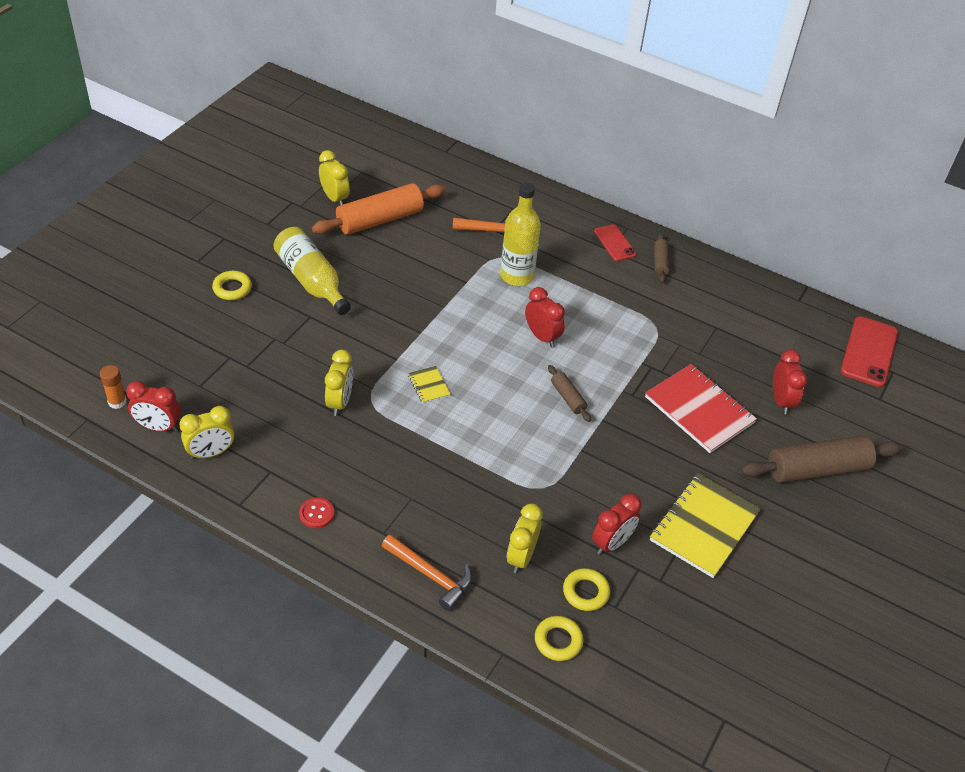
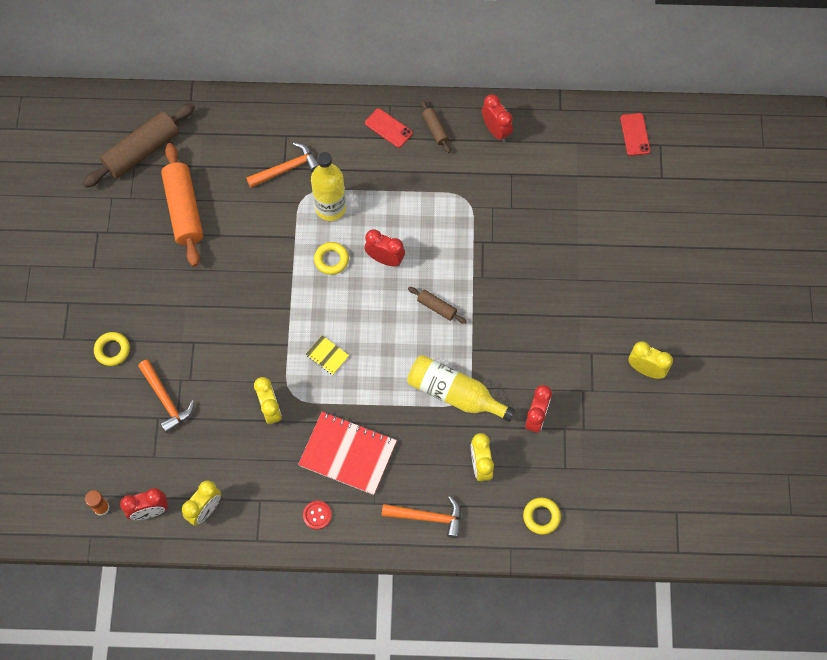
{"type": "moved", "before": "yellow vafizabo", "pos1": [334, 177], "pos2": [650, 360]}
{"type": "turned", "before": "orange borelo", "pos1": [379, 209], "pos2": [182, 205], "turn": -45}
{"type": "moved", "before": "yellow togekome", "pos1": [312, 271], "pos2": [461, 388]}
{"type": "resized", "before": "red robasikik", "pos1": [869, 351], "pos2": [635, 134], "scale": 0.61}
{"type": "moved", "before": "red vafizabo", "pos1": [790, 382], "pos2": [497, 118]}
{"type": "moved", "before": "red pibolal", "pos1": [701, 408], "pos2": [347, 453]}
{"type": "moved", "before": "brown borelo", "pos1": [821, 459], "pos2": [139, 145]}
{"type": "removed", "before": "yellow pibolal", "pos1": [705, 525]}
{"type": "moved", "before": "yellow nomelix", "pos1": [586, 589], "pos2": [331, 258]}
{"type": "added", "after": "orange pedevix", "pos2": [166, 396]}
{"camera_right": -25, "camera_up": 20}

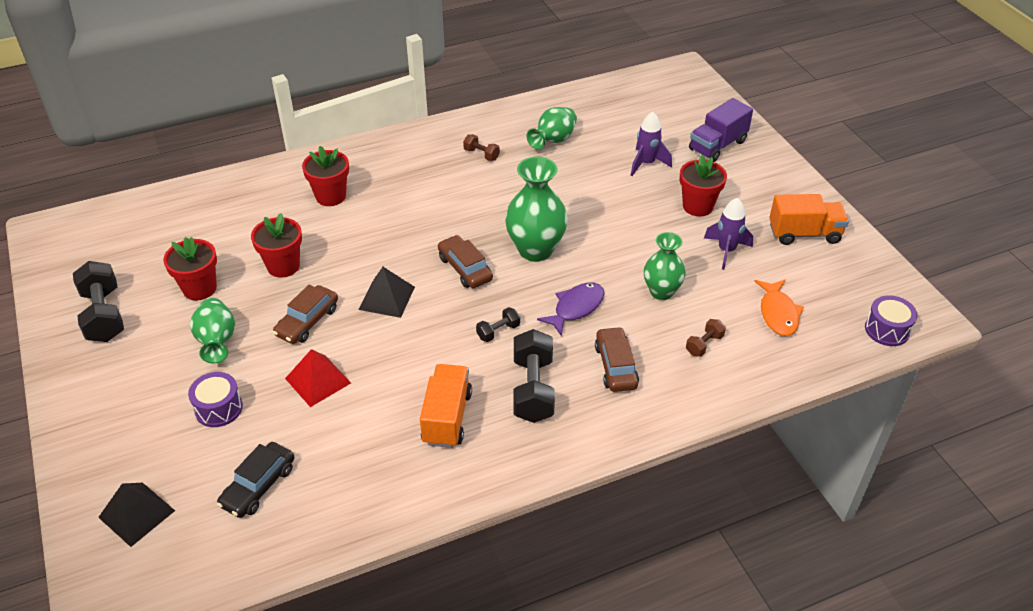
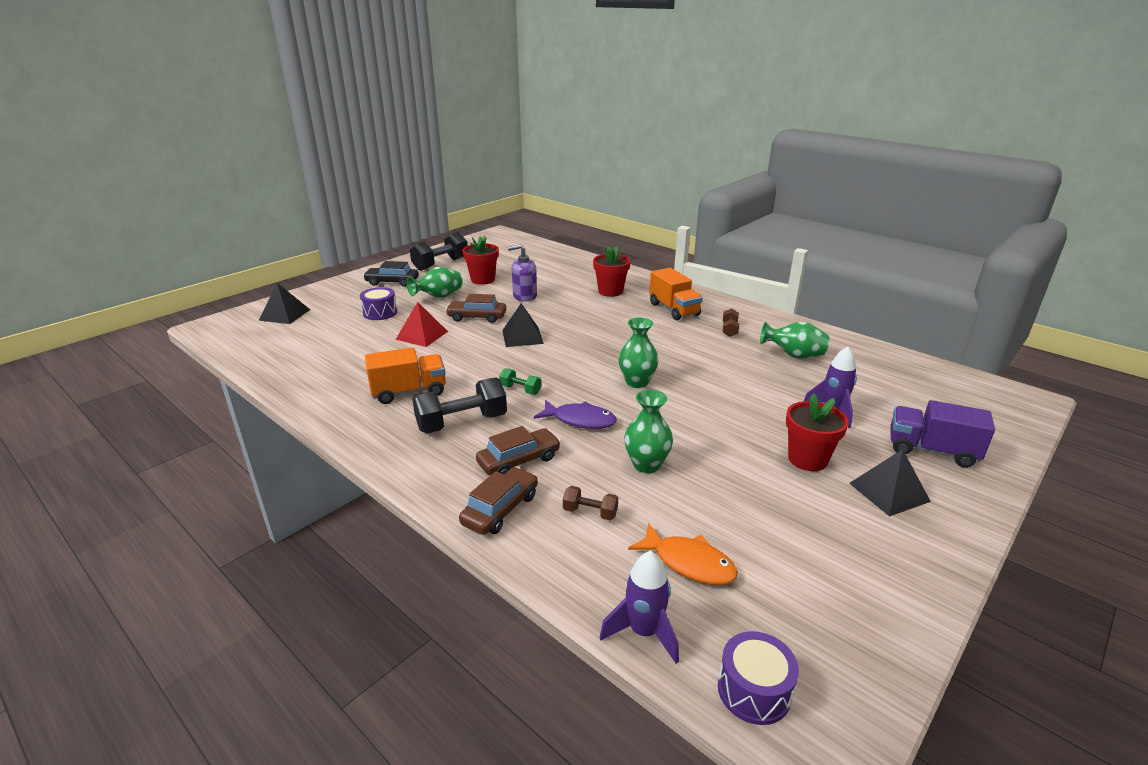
{"type": "resized", "before": "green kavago", "pos1": [536, 209], "pos2": [638, 353], "scale": 0.65}
{"type": "moved", "before": "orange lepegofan", "pos1": [809, 219], "pos2": [676, 294]}
{"type": "moved", "before": "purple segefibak", "pos1": [728, 234], "pos2": [639, 607]}
{"type": "replaced", "before": "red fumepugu", "after": "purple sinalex", "pos1": [276, 245], "pos2": [522, 273]}
{"type": "moved", "before": "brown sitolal", "pos1": [465, 261], "pos2": [498, 501]}
{"type": "turned", "before": "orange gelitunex", "pos1": [779, 307], "pos2": [683, 554], "turn": -120}
{"type": "recoloured", "before": "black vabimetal", "after": "green vabimetal", "pos1": [498, 324], "pos2": [520, 381]}
{"type": "moved", "before": "black sitolal", "pos1": [255, 480], "pos2": [391, 274]}
{"type": "added", "after": "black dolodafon", "pos2": [890, 482]}
{"camera_right": 65, "camera_up": -15}

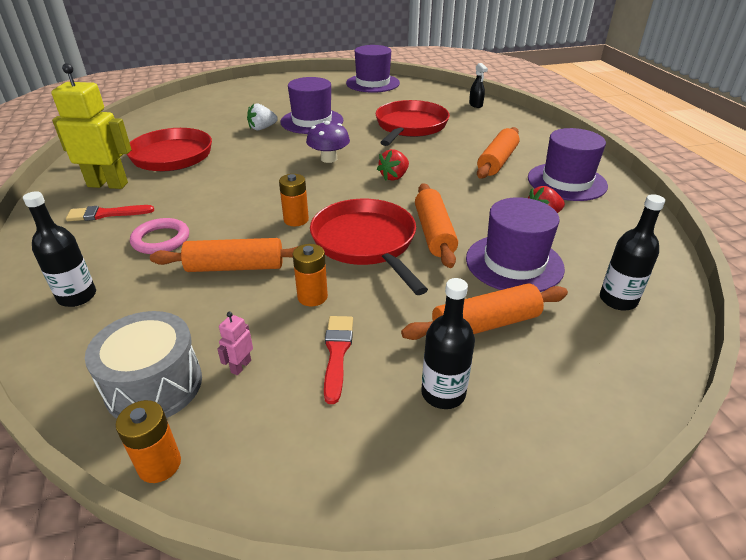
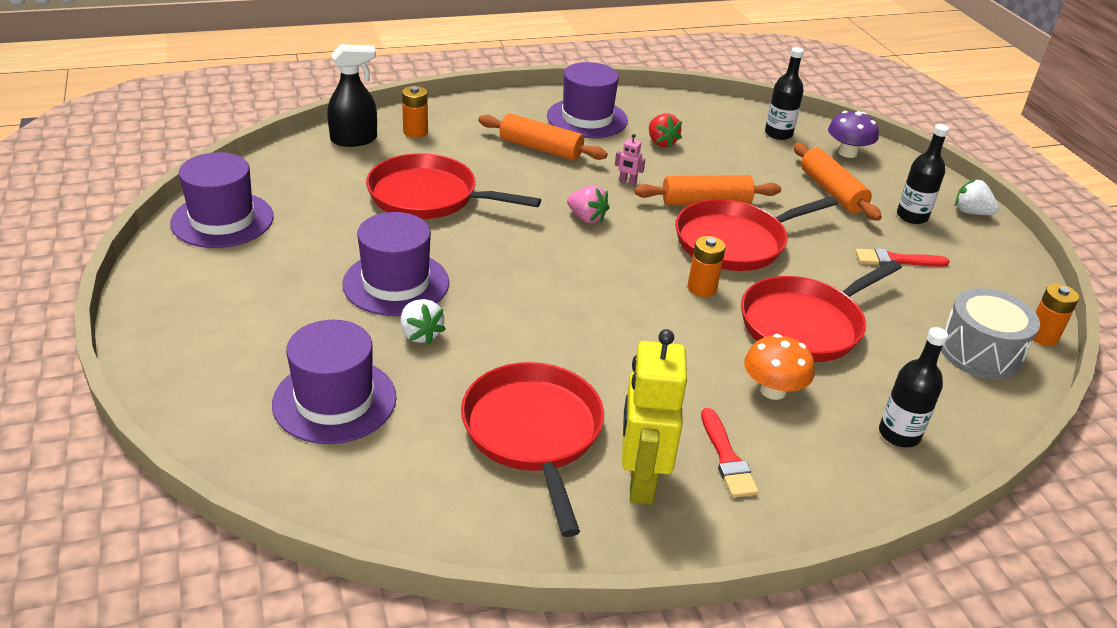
{"type": "resized", "before": "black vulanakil", "pos1": [478, 85], "pos2": [352, 95], "scale": 1.68}
{"type": "moved", "before": "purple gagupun", "pos1": [328, 142], "pos2": [853, 134]}
{"type": "recoloured", "before": "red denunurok", "after": "pink denunurok", "pos1": [393, 165], "pos2": [588, 204]}
{"type": "moved", "before": "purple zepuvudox", "pos1": [515, 244], "pos2": [334, 382]}
{"type": "replaced", "before": "pink nomelix", "after": "orange gagupun", "pos1": [159, 236], "pos2": [779, 367]}
{"type": "replaced", "before": "orange borelo", "after": "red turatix", "pos1": [224, 255], "pos2": [821, 311]}
{"type": "moved", "before": "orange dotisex", "pos1": [310, 275], "pos2": [415, 112]}
{"type": "moved", "before": "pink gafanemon", "pos1": [235, 343], "pos2": [630, 159]}
{"type": "added", "after": "white denunurok", "pos2": [977, 197]}
{"camera_right": -95, "camera_up": 0}

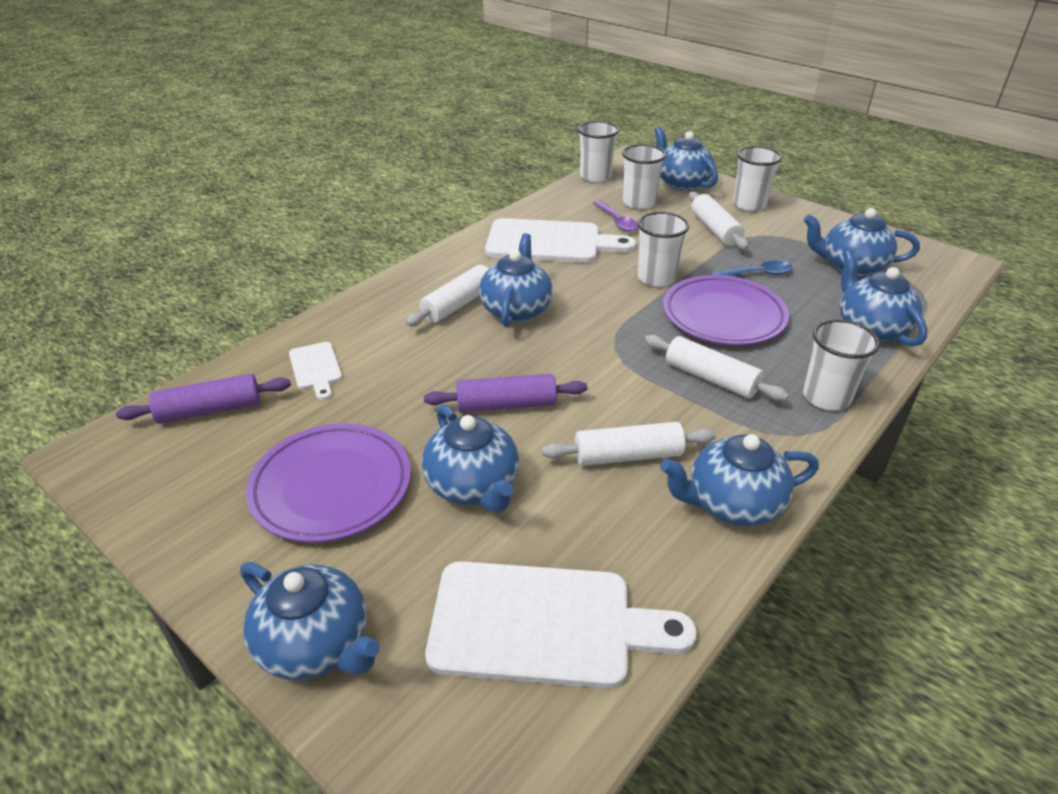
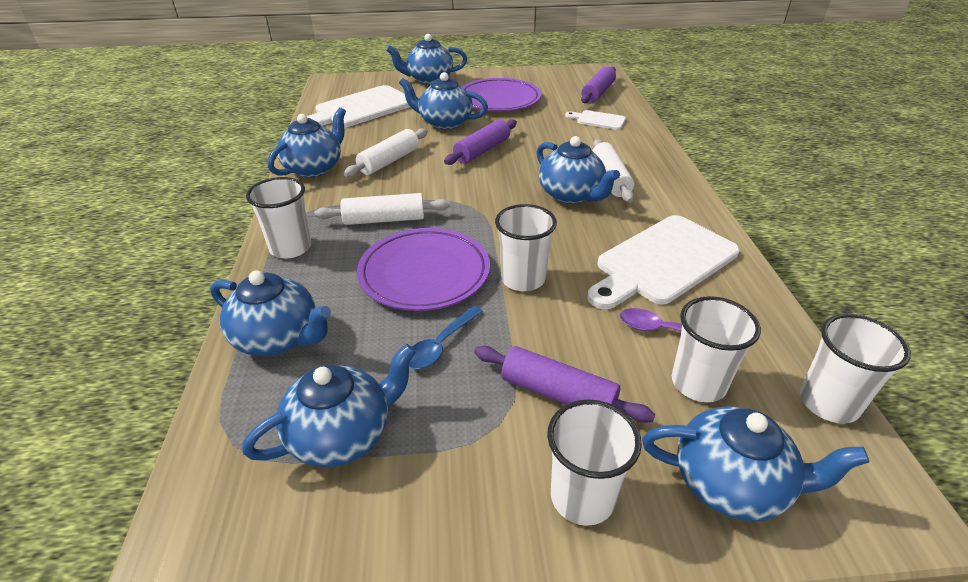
{"type": "recoloured", "before": "white borelo", "after": "purple borelo", "pos1": [719, 221], "pos2": [564, 384]}
{"camera_right": 135, "camera_up": 0}

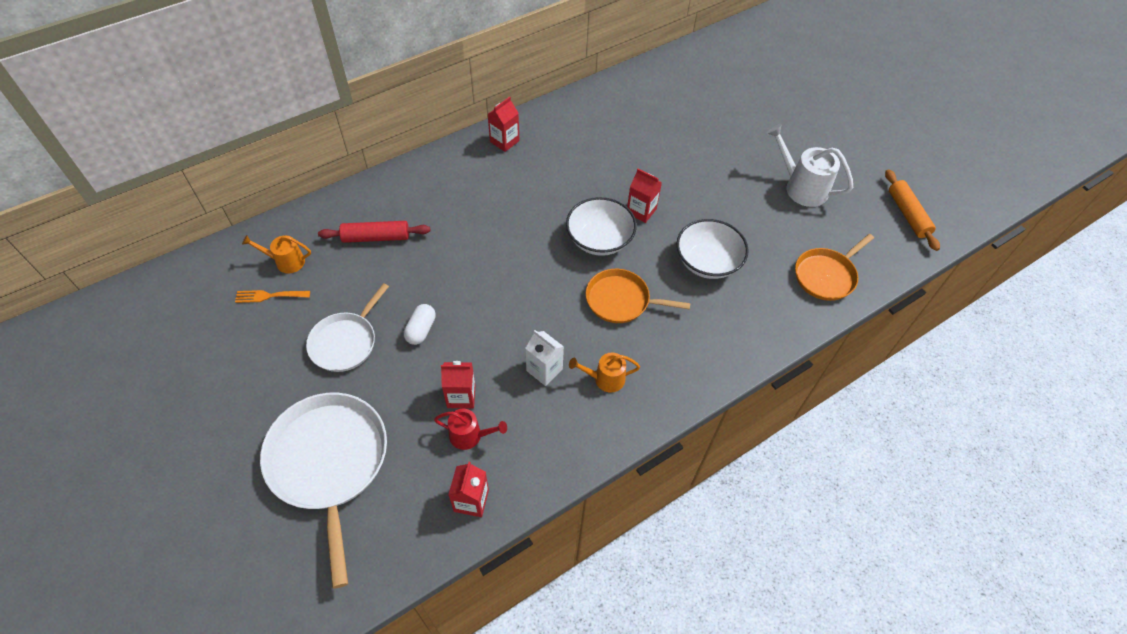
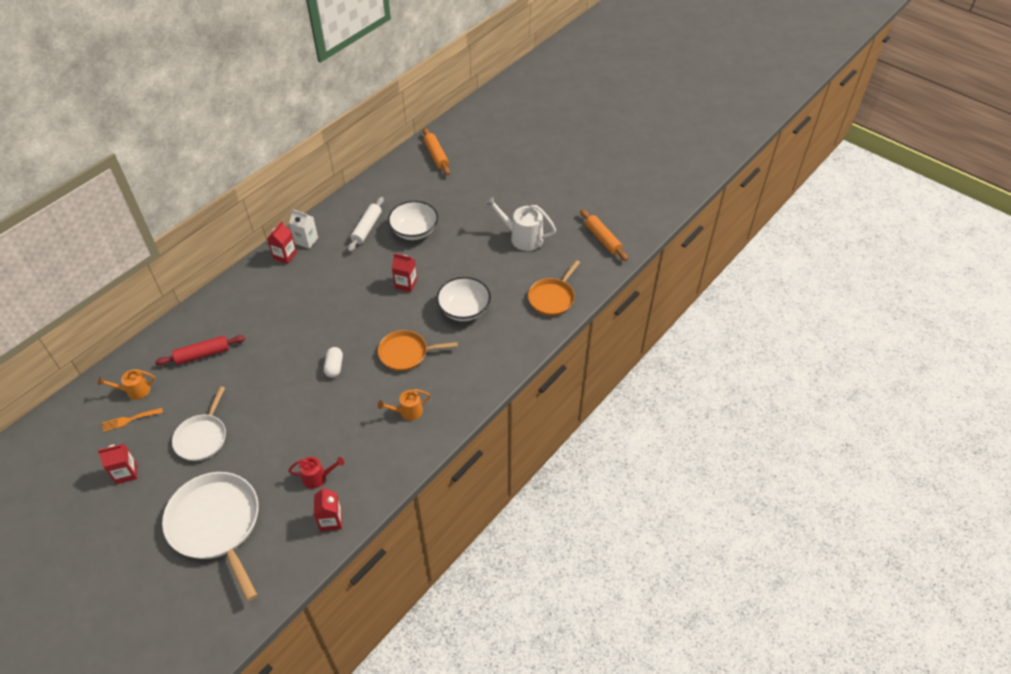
{"type": "moved", "before": "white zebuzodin", "pos1": [601, 226], "pos2": [413, 220]}
{"type": "moved", "before": "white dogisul", "pos1": [420, 324], "pos2": [333, 362]}
{"type": "moved", "before": "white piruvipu", "pos1": [544, 358], "pos2": [303, 229]}
{"type": "moved", "before": "red piruvipu", "pos1": [458, 384], "pos2": [117, 464]}
{"type": "added", "after": "orange borelo", "pos2": [436, 151]}
{"type": "added", "after": "white borelo", "pos2": [366, 224]}
{"camera_right": -15, "camera_up": -5}

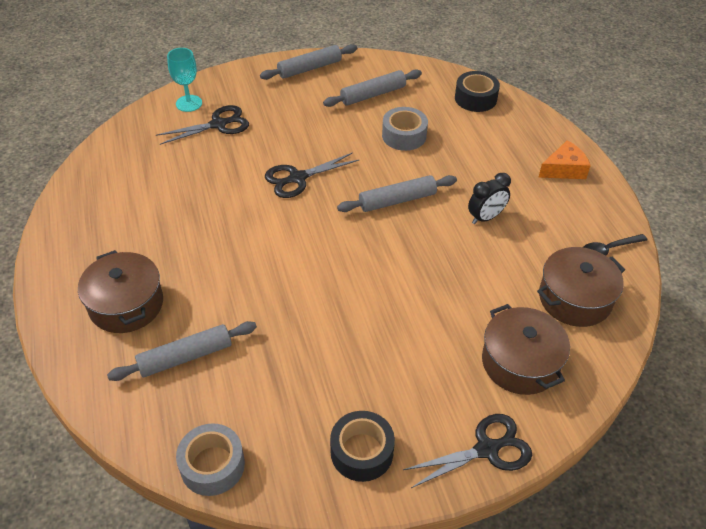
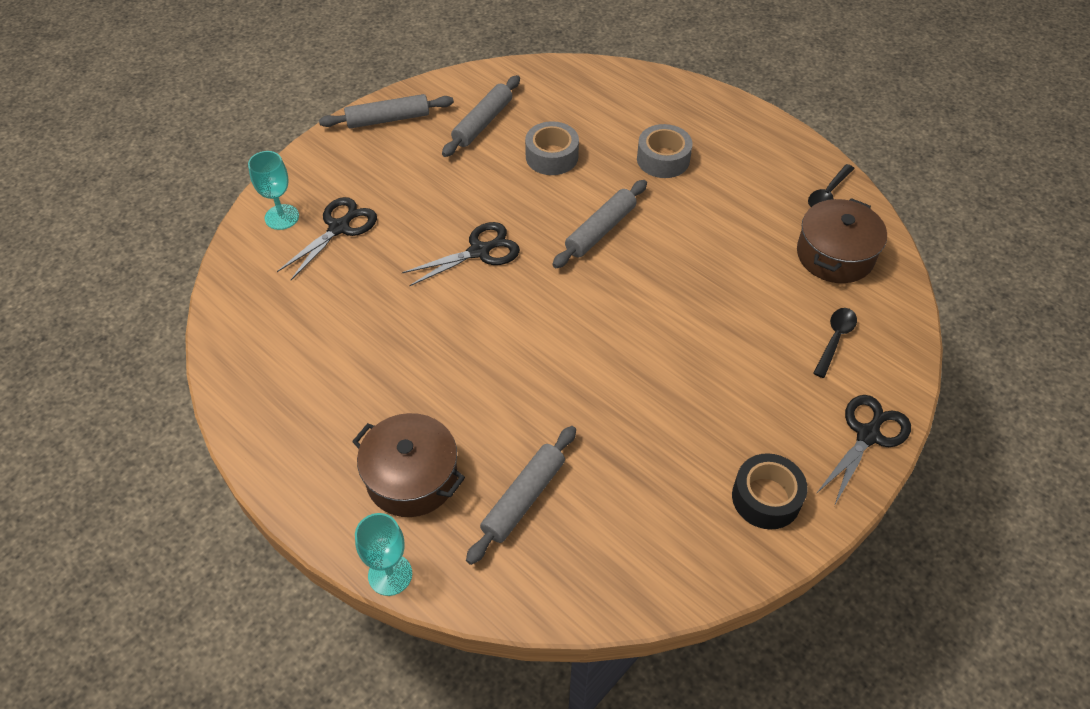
{"type": "turned", "before": "grey borelo", "pos1": [308, 62], "pos2": [386, 111], "turn": 45}
{"type": "removed", "before": "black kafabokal", "pos1": [477, 91]}
{"type": "removed", "before": "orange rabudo", "pos1": [564, 159]}
{"type": "turned", "before": "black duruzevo", "pos1": [312, 175], "pos2": [461, 254], "turn": -150}
{"type": "removed", "before": "black vafizabo", "pos1": [489, 198]}
{"type": "replaced", "before": "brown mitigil", "after": "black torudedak", "pos1": [526, 349], "pos2": [835, 343]}
{"type": "moved", "before": "grey kafabokal", "pos1": [210, 459], "pos2": [665, 151]}
{"type": "added", "after": "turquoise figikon", "pos2": [383, 554]}
{"camera_right": -30, "camera_up": 5}

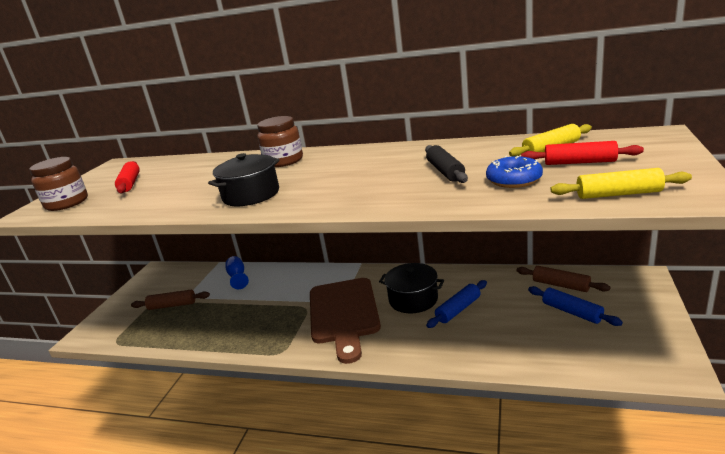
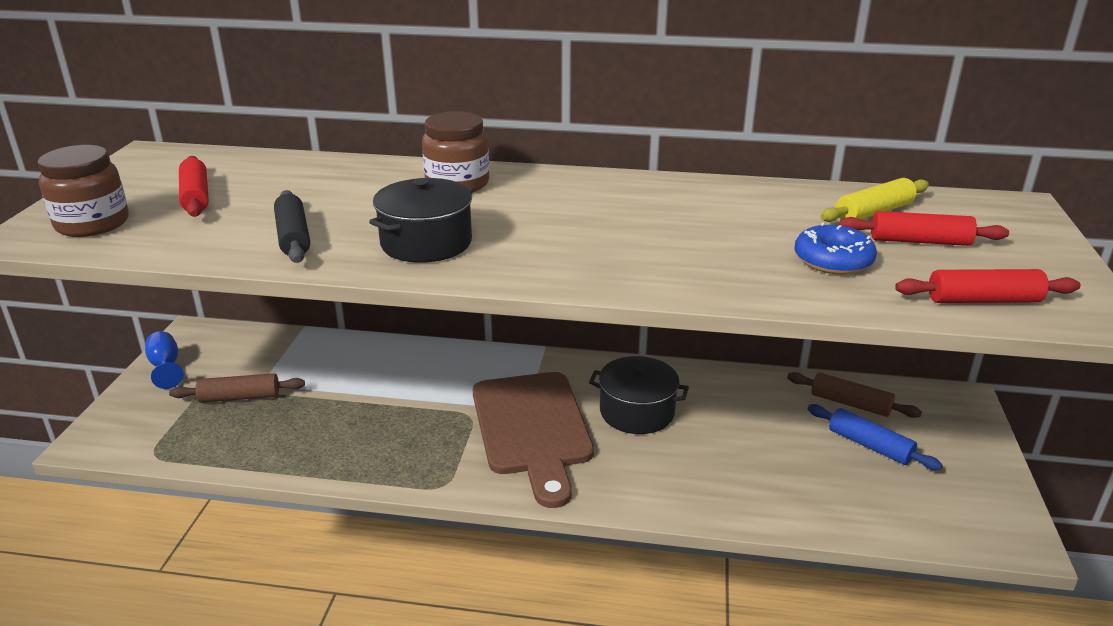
{"type": "moved", "before": "black borelo", "pos1": [446, 164], "pos2": [292, 226]}
{"type": "recoloured", "before": "yellow borelo", "after": "red borelo", "pos1": [621, 183], "pos2": [988, 286]}
{"type": "moved", "before": "blue figikon", "pos1": [237, 272], "pos2": [164, 360]}
{"type": "removed", "before": "blue borelo", "pos1": [456, 304]}
{"camera_right": -10, "camera_up": 5}

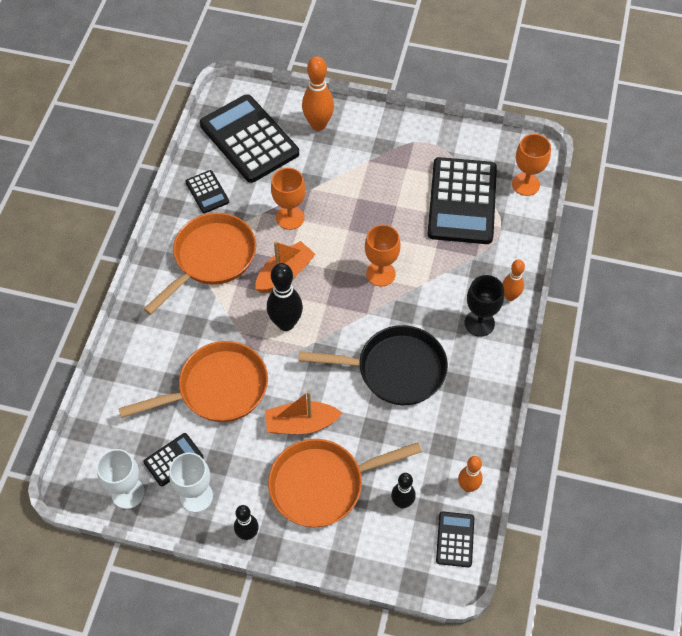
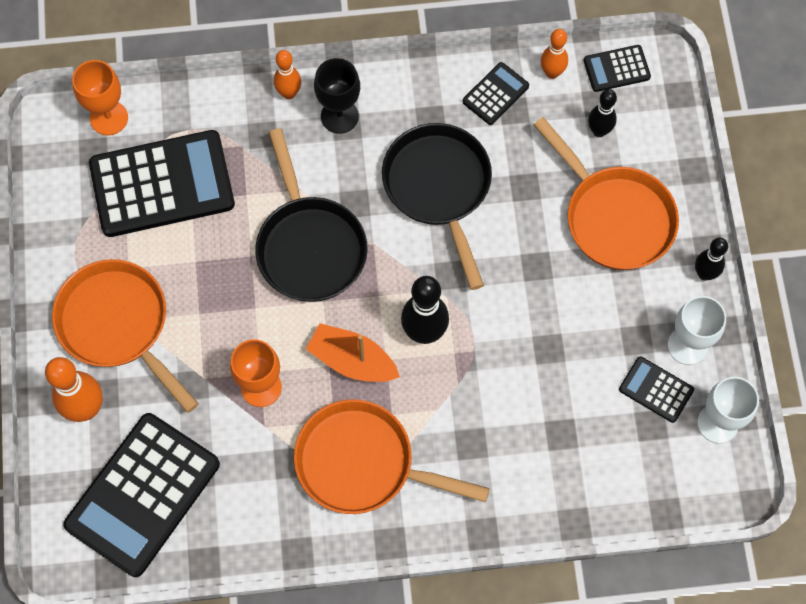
{"type": "moved", "before": "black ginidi", "pos1": [207, 191], "pos2": [496, 93]}
{"type": "replaced", "before": "orange figikon", "after": "black turatix", "pos1": [383, 256], "pos2": [311, 215]}
{"type": "moved", "before": "orange turatix", "pos1": [193, 381], "pos2": [125, 336]}
{"type": "removed", "before": "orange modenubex", "pos1": [303, 412]}
{"camera_right": -110, "camera_up": 10}

